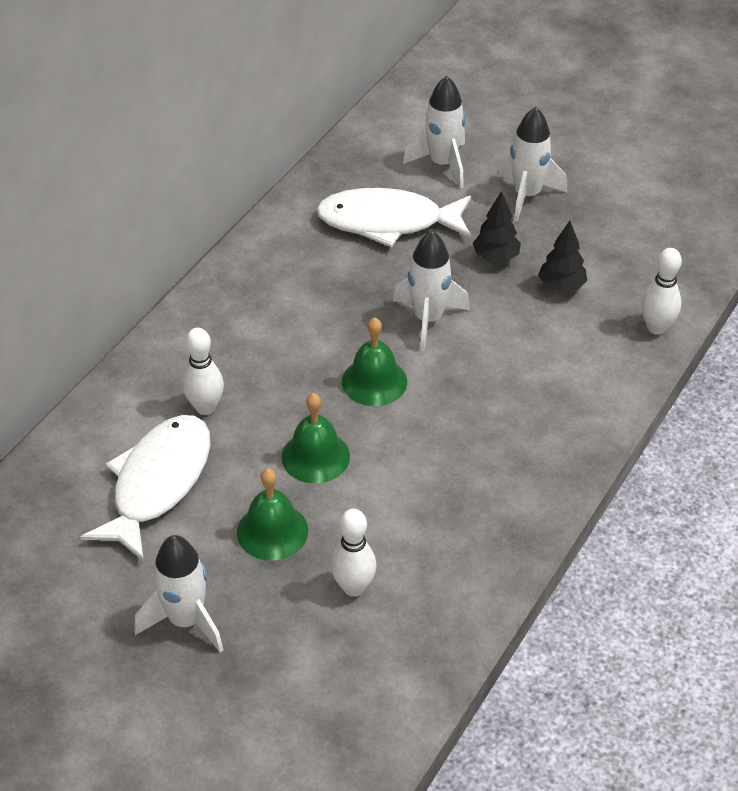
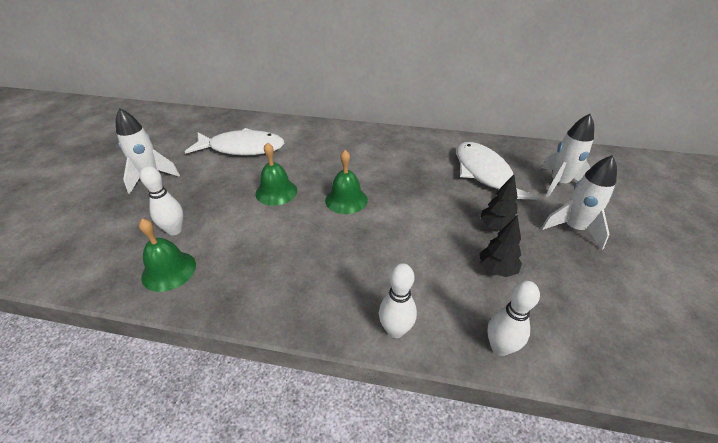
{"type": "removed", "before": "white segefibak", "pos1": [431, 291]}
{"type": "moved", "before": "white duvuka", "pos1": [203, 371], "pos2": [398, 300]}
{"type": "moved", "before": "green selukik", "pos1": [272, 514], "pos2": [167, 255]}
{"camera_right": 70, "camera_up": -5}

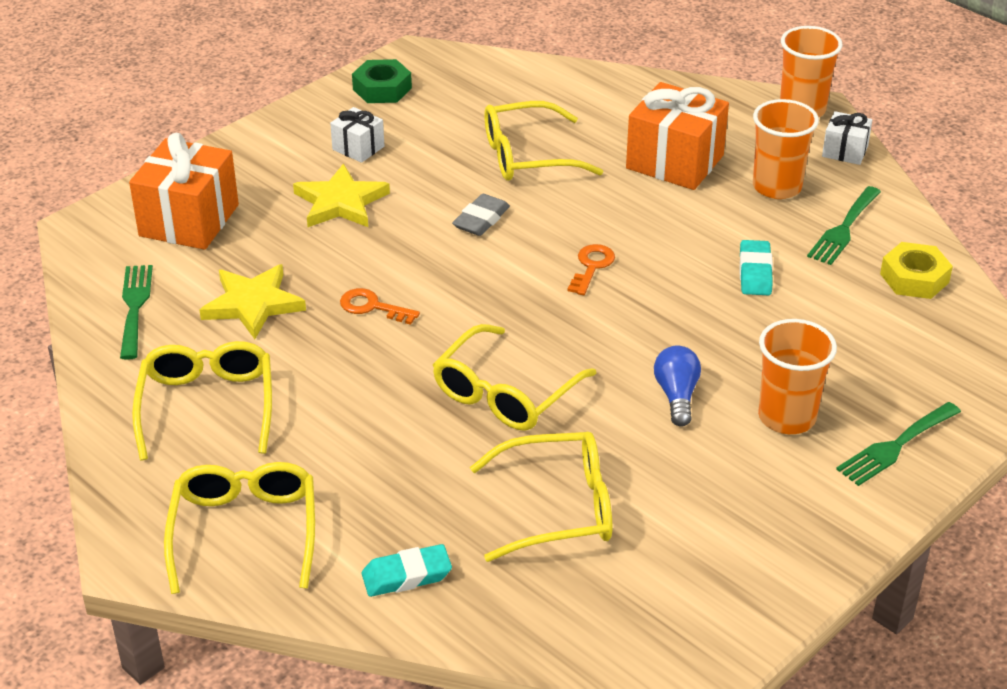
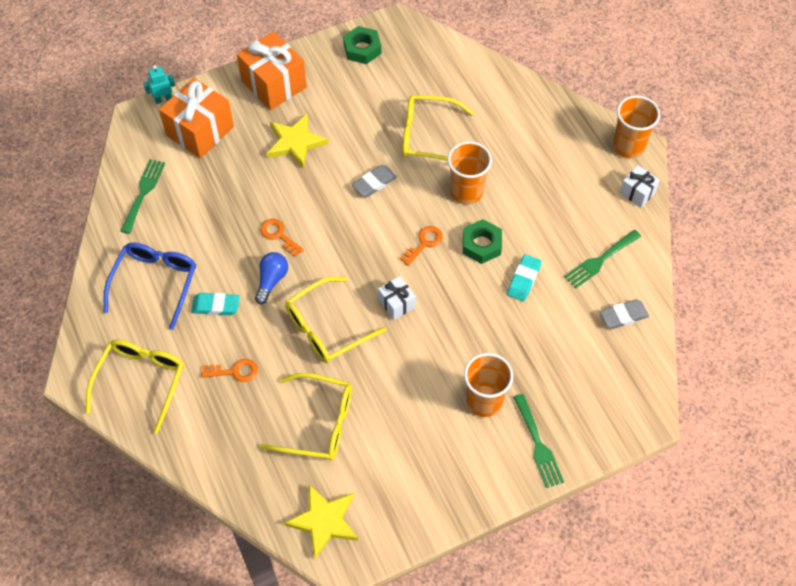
{"type": "moved", "before": "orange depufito", "pos1": [677, 136], "pos2": [272, 70]}
{"type": "moved", "before": "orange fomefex", "pos1": [786, 149], "pos2": [470, 173]}
{"type": "moved", "before": "white depufito", "pos1": [357, 135], "pos2": [397, 298]}
{"type": "replaced", "before": "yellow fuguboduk", "after": "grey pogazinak", "pos1": [916, 270], "pos2": [624, 314]}
{"type": "moved", "before": "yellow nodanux", "pos1": [252, 301], "pos2": [321, 521]}
{"type": "recoloured", "before": "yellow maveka", "after": "blue maveka", "pos1": [202, 400], "pos2": [150, 286]}
{"type": "moved", "before": "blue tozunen", "pos1": [677, 386], "pos2": [271, 278]}
{"type": "turned", "before": "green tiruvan", "pos1": [898, 444], "pos2": [538, 441], "turn": -90}
{"type": "moved", "before": "turquoise pogazinak", "pos1": [407, 570], "pos2": [215, 303]}
{"type": "added", "after": "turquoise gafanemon", "pos2": [159, 84]}
{"type": "added", "after": "green fuguboduk", "pos2": [482, 241]}
{"type": "added", "after": "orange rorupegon", "pos2": [229, 370]}
{"camera_right": 20, "camera_up": 20}

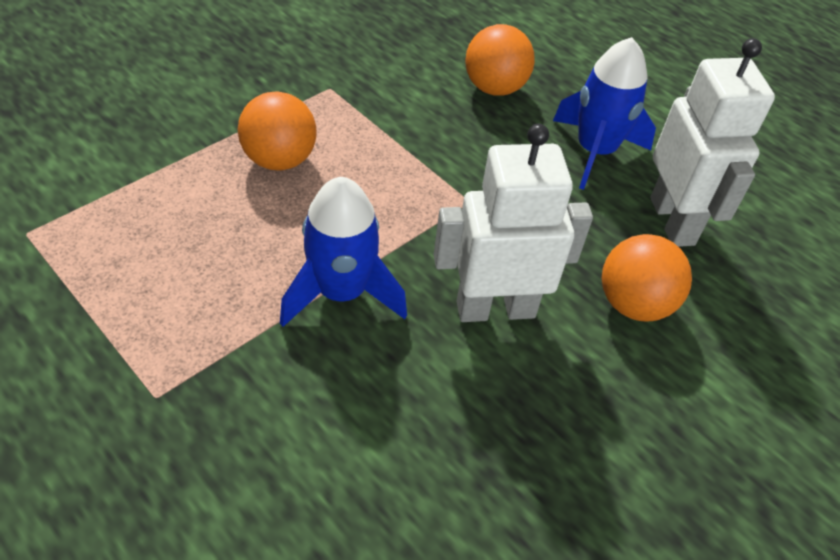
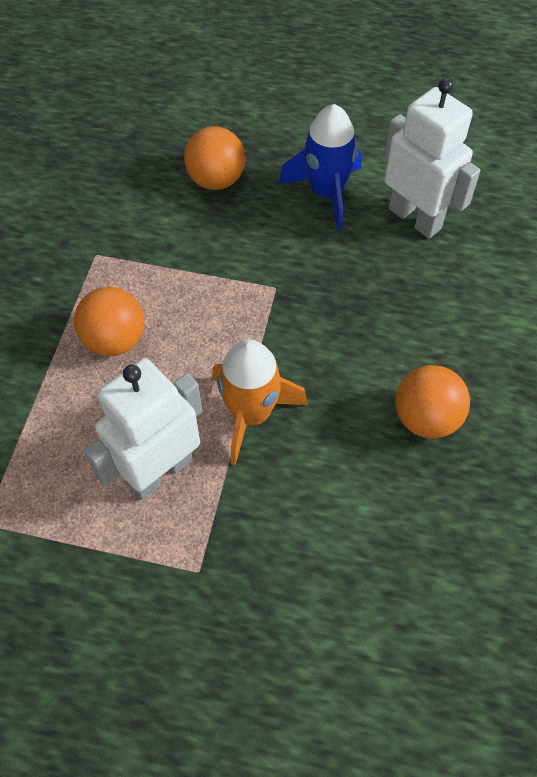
{"type": "moved", "before": "white gafanemon", "pos1": [513, 223], "pos2": [143, 429]}
{"type": "recoloured", "before": "blue segefibak", "after": "orange segefibak", "pos1": [343, 252], "pos2": [260, 402]}
{"type": "moved", "before": "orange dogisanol", "pos1": [647, 277], "pos2": [432, 401]}
{"camera_right": -30, "camera_up": 10}

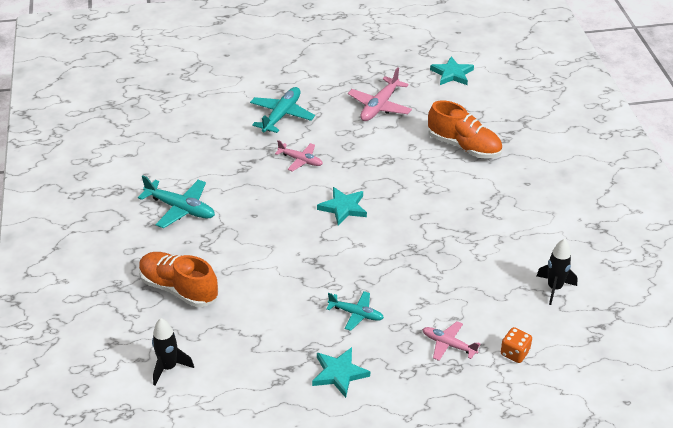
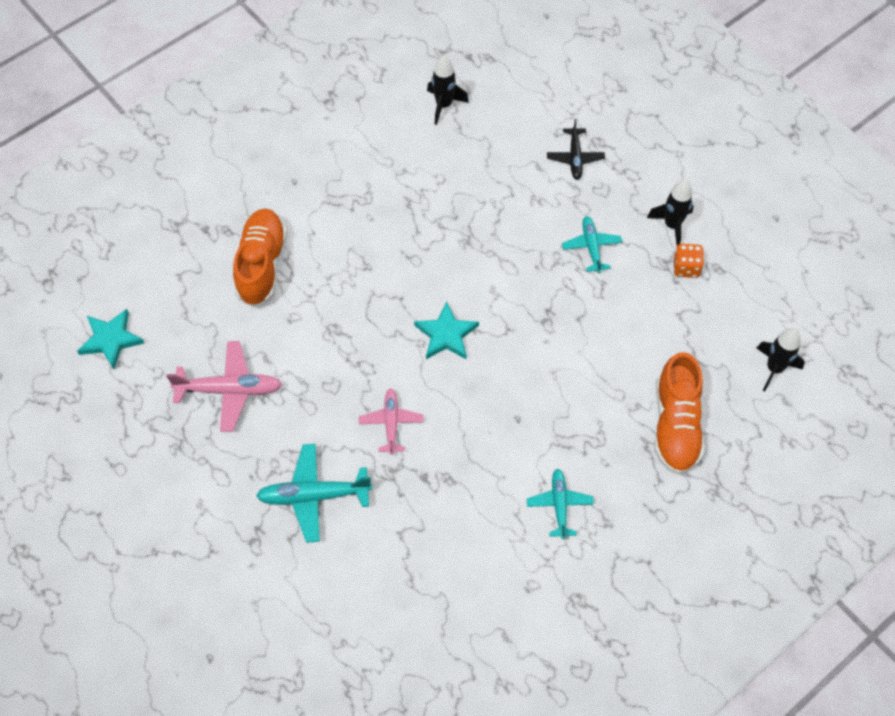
{"type": "resized", "before": "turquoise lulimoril", "pos1": [176, 201], "pos2": [560, 503], "scale": 0.64}
{"type": "recoloured", "before": "pink lulimoril", "after": "black lulimoril", "pos1": [451, 341], "pos2": [576, 149]}
{"type": "moved", "before": "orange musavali", "pos1": [516, 345], "pos2": [688, 261]}
{"type": "replaced", "before": "turquoise nodanux", "after": "black segefibak", "pos1": [341, 372], "pos2": [670, 213]}
{"camera_right": -120, "camera_up": 20}

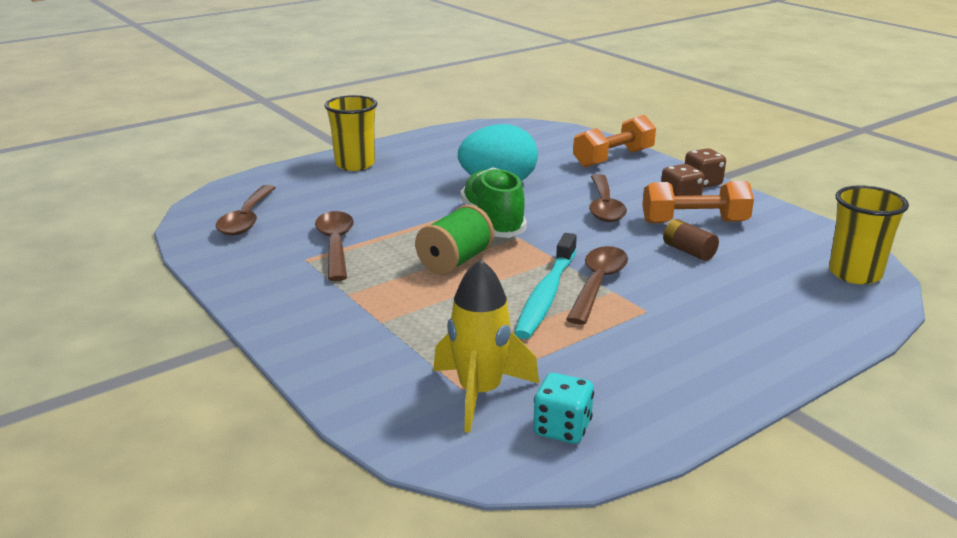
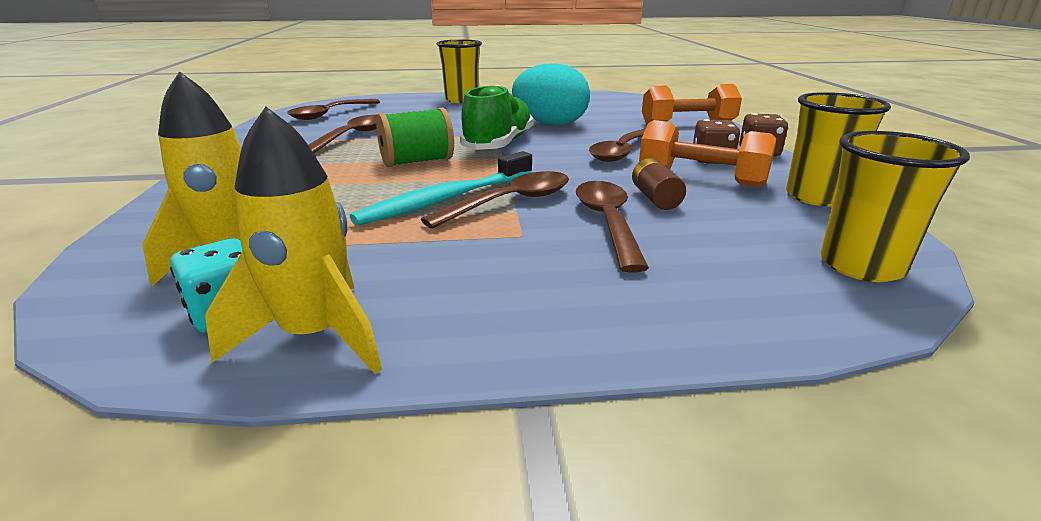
{"type": "added", "after": "yellow fomefex", "pos2": [838, 149]}
{"type": "added", "after": "yellow segefibak", "pos2": [293, 240]}
{"type": "added", "after": "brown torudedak", "pos2": [612, 227]}
{"camera_right": 30, "camera_up": 0}

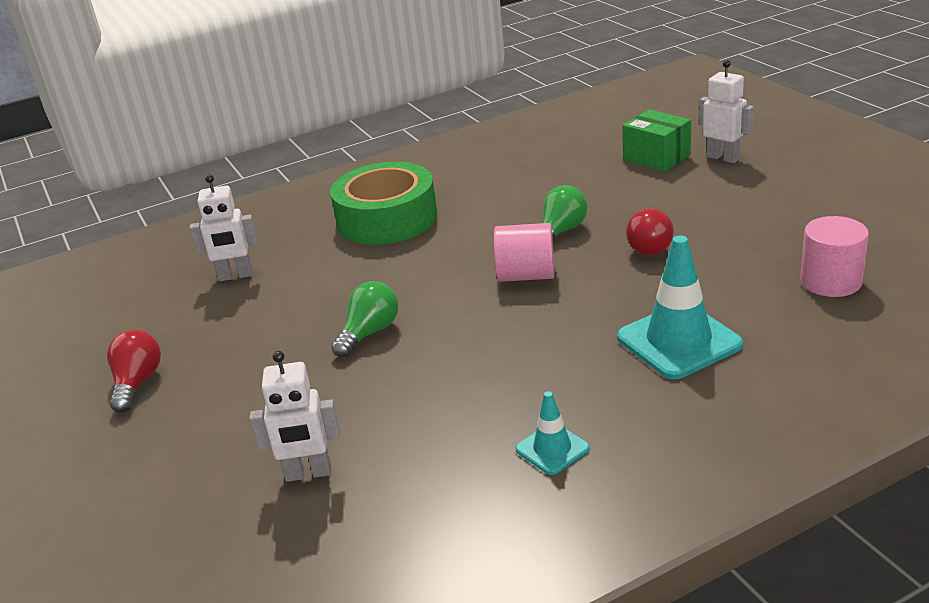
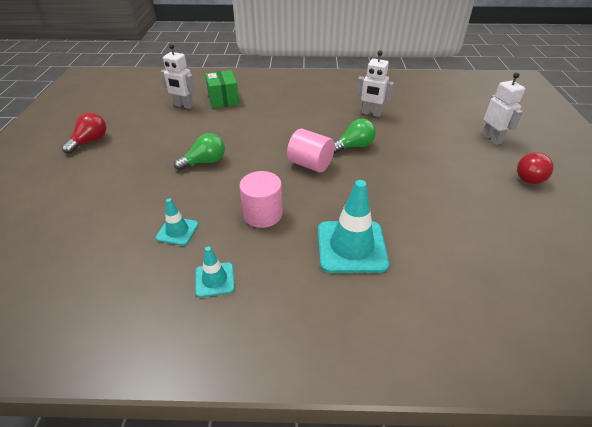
{"type": "moved", "before": "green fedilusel", "pos1": [657, 140], "pos2": [222, 89]}
{"type": "removed", "before": "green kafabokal", "pos1": [383, 203]}
{"type": "moved", "before": "red tozunen", "pos1": [650, 231], "pos2": [535, 168]}
{"type": "moved", "before": "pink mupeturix", "pos1": [834, 256], "pos2": [260, 199]}
{"type": "moved", "before": "white gafanemon", "pos1": [294, 416], "pos2": [375, 83]}
{"type": "added", "after": "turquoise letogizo", "pos2": [177, 222]}
{"camera_right": 25, "camera_up": 10}

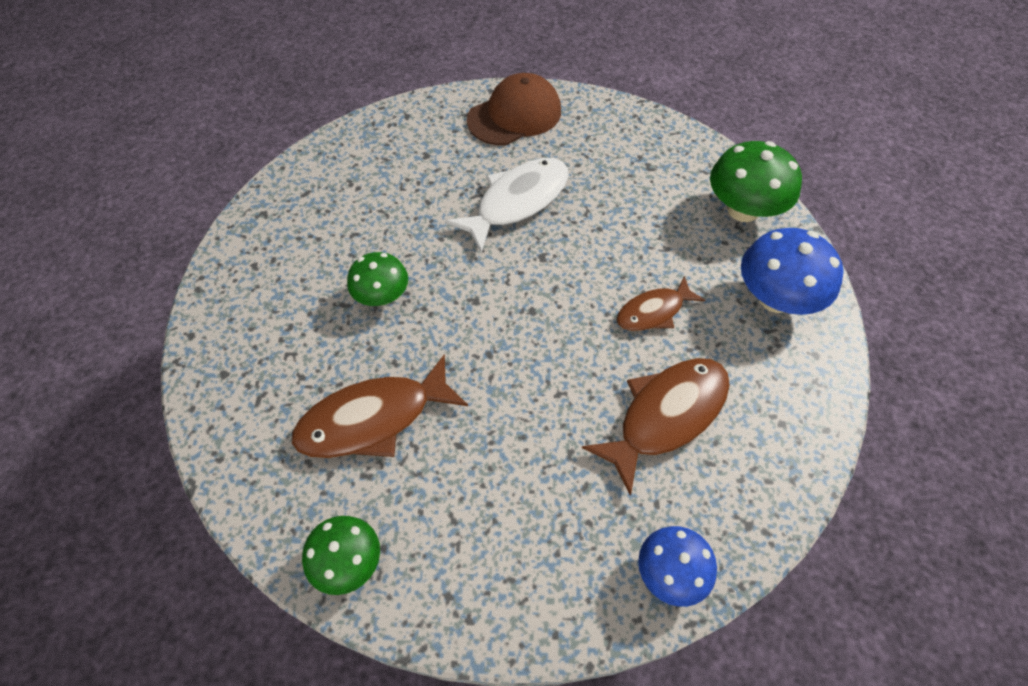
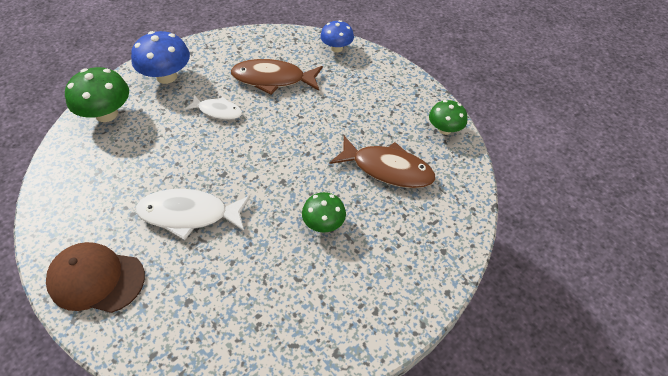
{"type": "recoloured", "before": "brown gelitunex", "after": "white gelitunex", "pos1": [661, 303], "pos2": [213, 107]}
{"camera_right": -135, "camera_up": -5}

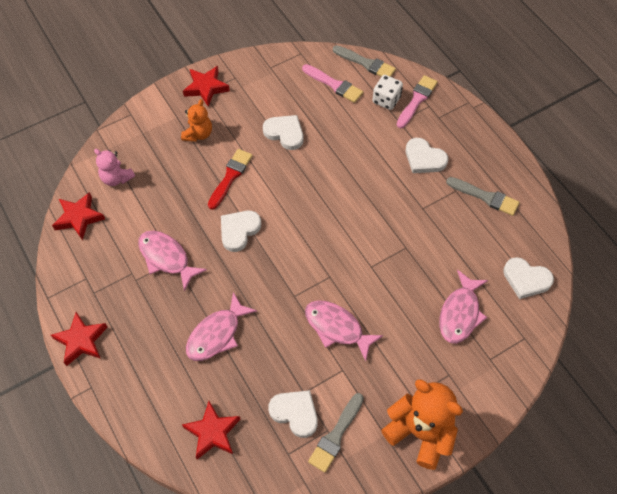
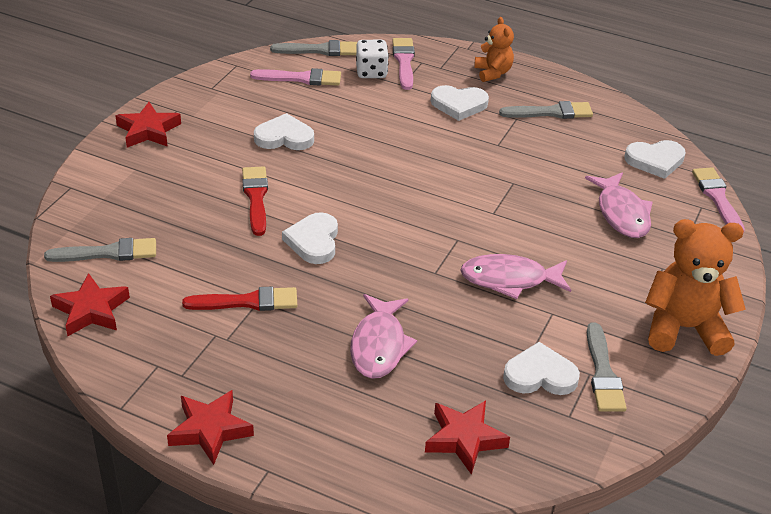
{"type": "moved", "before": "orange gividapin", "pos1": [196, 120], "pos2": [494, 49]}
{"type": "replaced", "before": "pink gividapin", "after": "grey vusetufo", "pos1": [114, 167], "pos2": [100, 250]}
{"type": "replaced", "before": "pink gelitunex", "after": "red vusetufo", "pos1": [172, 261], "pos2": [239, 298]}
{"type": "added", "after": "pink vusetufo", "pos2": [718, 199]}
{"camera_right": -35, "camera_up": -20}

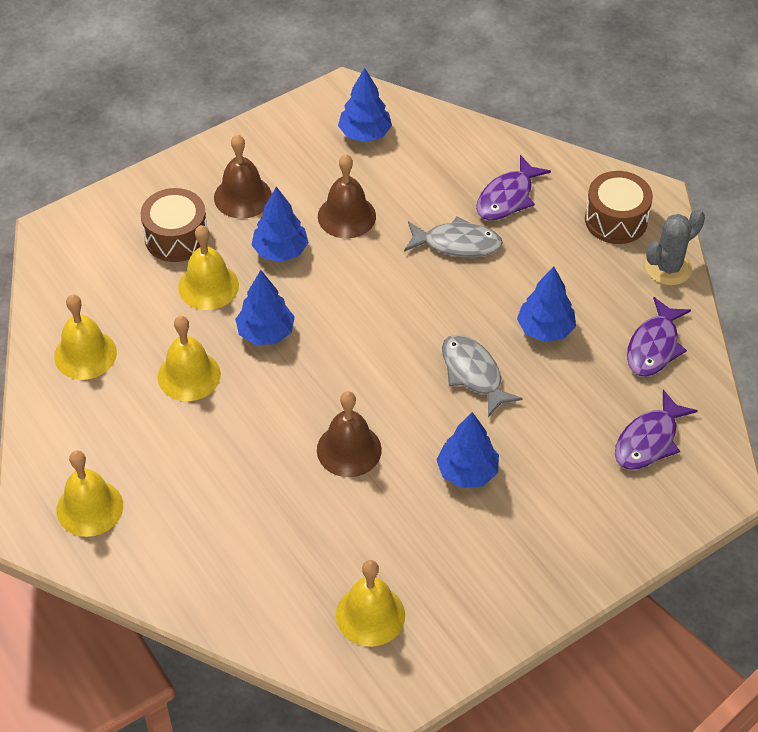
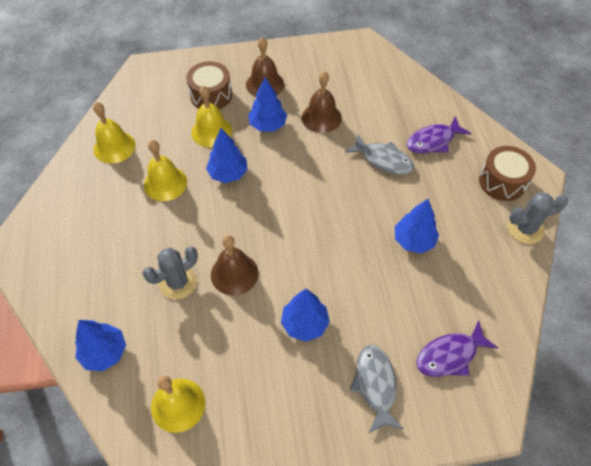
{"type": "moved", "before": "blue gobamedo", "pos1": [365, 105], "pos2": [100, 345]}
{"type": "removed", "before": "purple gelitunex", "pos1": [659, 337]}
{"type": "moved", "before": "grey gelitunex", "pos1": [482, 375], "pos2": [377, 389]}
{"type": "removed", "before": "yellow selukik", "pos1": [90, 493]}
{"type": "added", "after": "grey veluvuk", "pos2": [170, 273]}
{"camera_right": 25, "camera_up": 5}

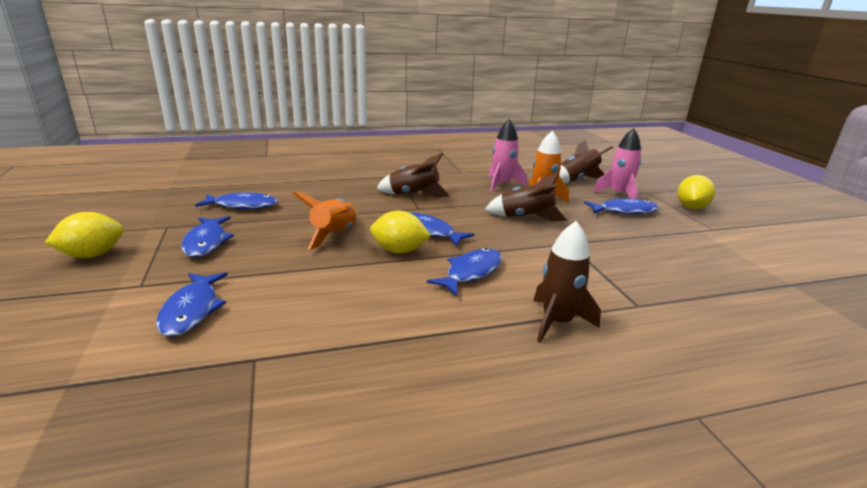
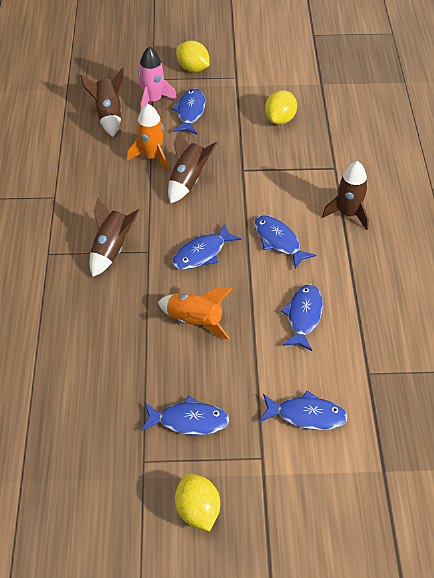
{"type": "removed", "before": "pink segefibak", "pos1": [507, 155]}
{"type": "moved", "before": "blue gelitunex", "pos1": [236, 200], "pos2": [302, 318]}
{"type": "moved", "before": "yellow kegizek", "pos1": [400, 232], "pos2": [281, 107]}
{"camera_right": -75, "camera_up": 25}

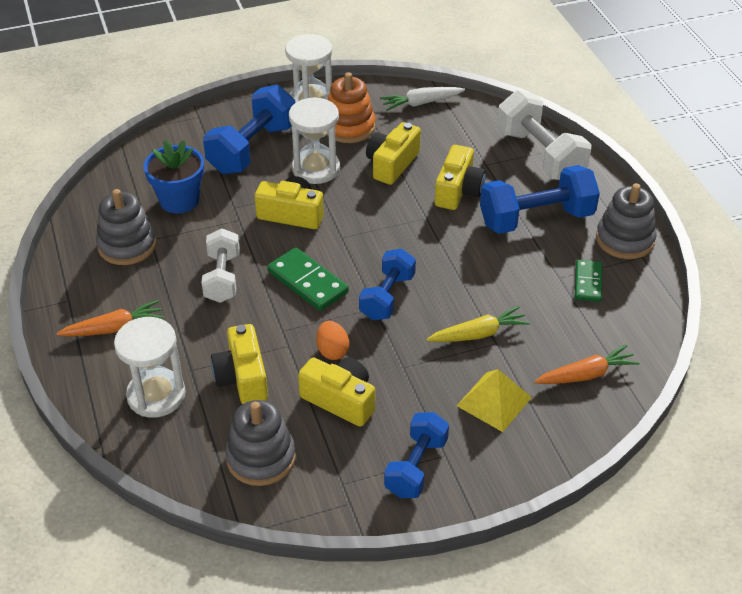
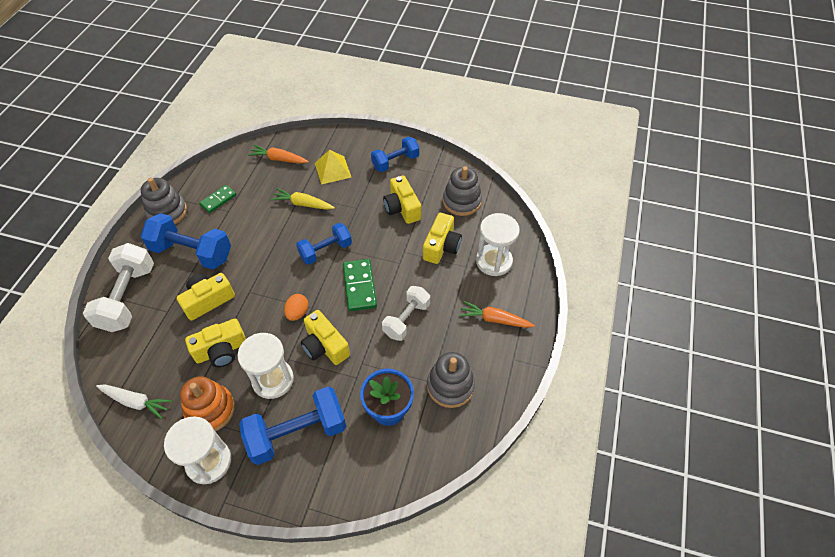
{"type": "moved", "before": "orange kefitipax", "pos1": [332, 340], "pos2": [296, 307]}
{"camera_right": -145, "camera_up": 10}

